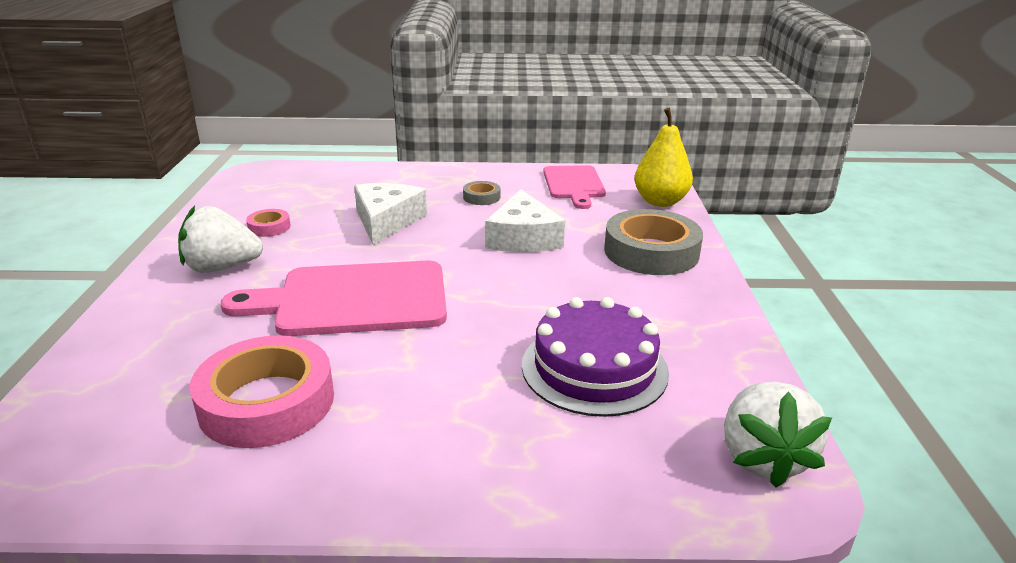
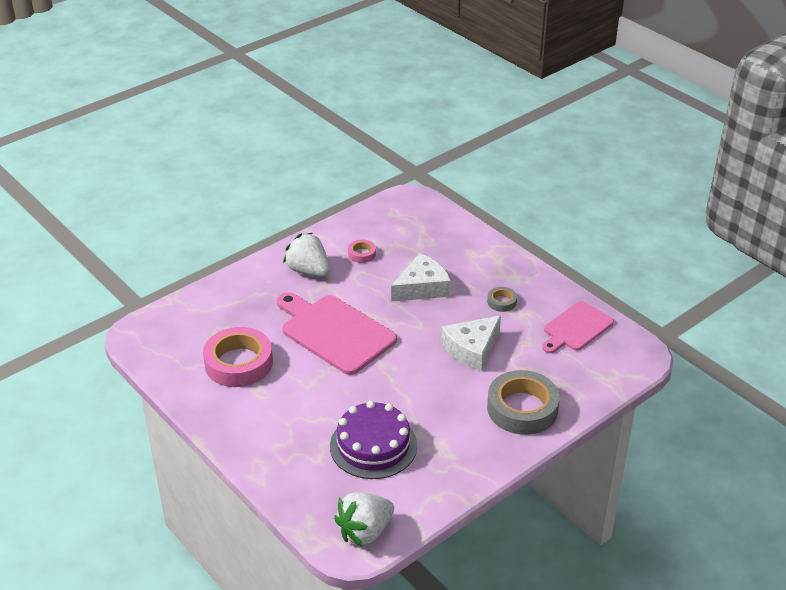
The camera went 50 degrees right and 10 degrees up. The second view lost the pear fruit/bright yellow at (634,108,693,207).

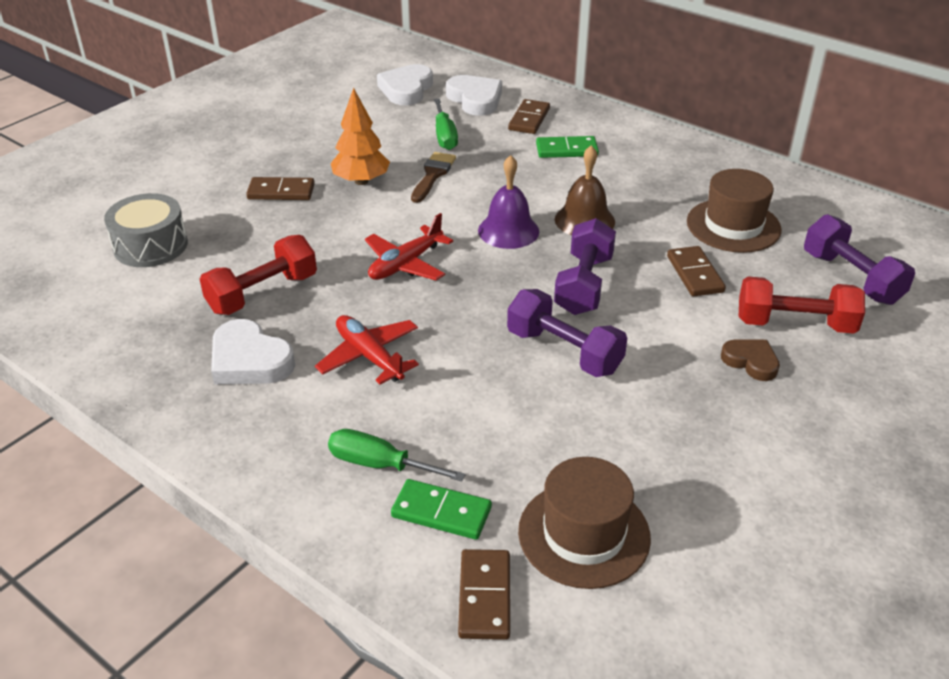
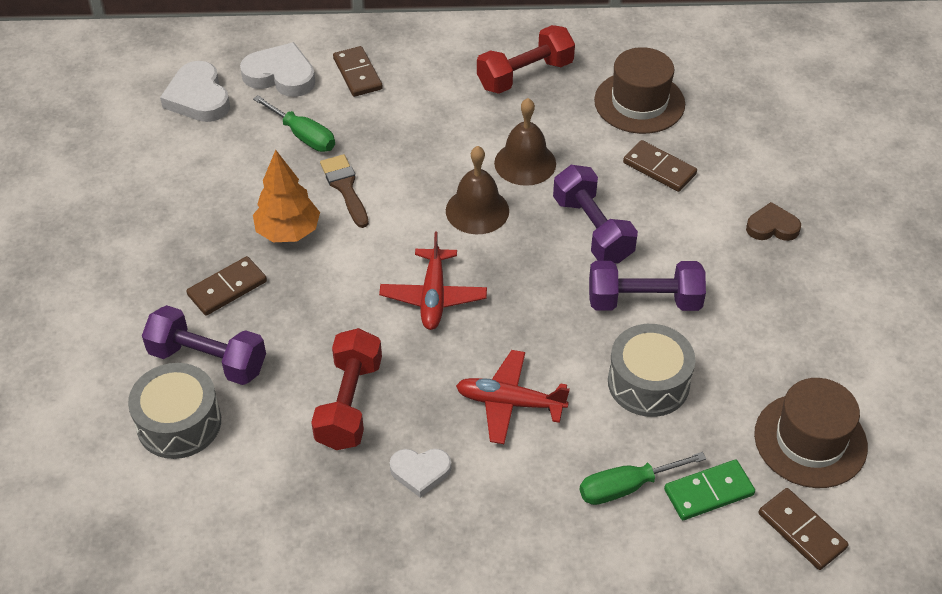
The camera went 40 degrees left and 10 degrees up. The size of the heart/pure white at (211,319,295,385) changed by a factor of 0.63. What was the bell/purple at (478,155,539,249) turned into the bell/brown at (446,146,509,234). The second view lost the domino piece/emerald at (536,136,599,158). The hand weight/crimson ended up elsewhere, having gone from (738,276,865,334) to (477,25,575,94). The hand weight/purple ended up elsewhere, having gone from (804,214,915,305) to (142,305,266,385). The second view gained the snare drum/gray at (608,324,695,417).

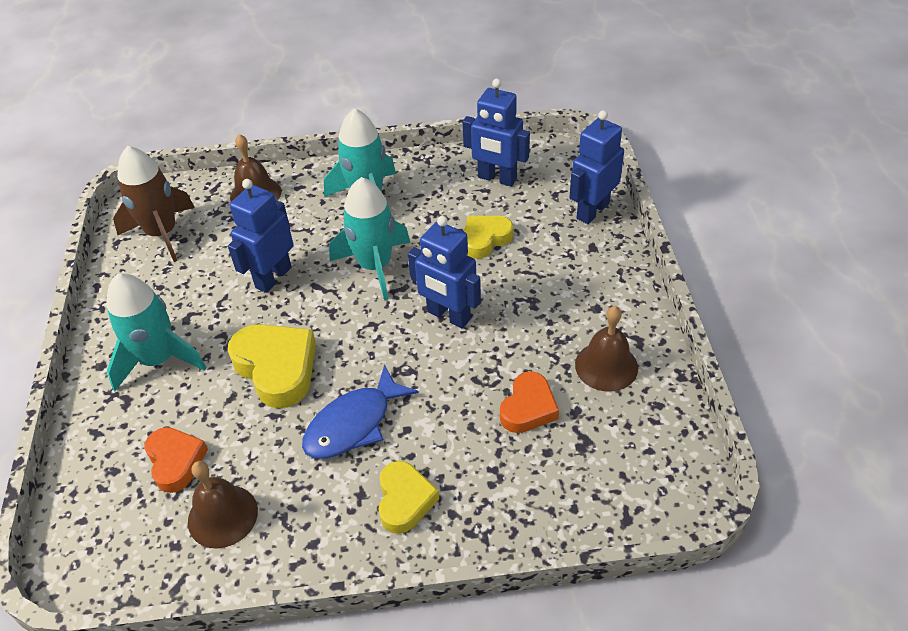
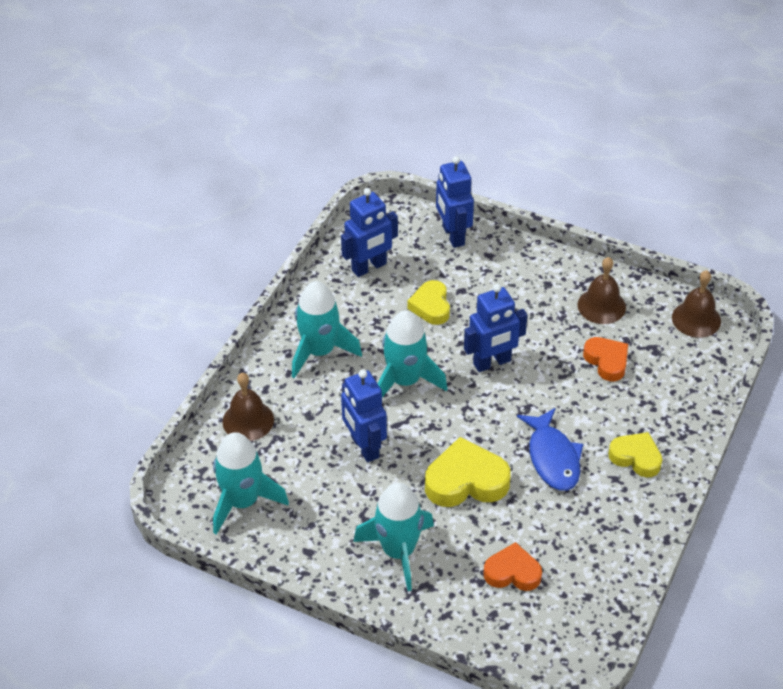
The camera went 60 degrees left and 0 degrees up. What was the toy rocket/brown at (113,146,195,262) turned into the toy rocket/turquoise at (213,432,289,535). The bell/brown ended up elsewhere, having gone from (188,461,258,549) to (672,270,721,338).

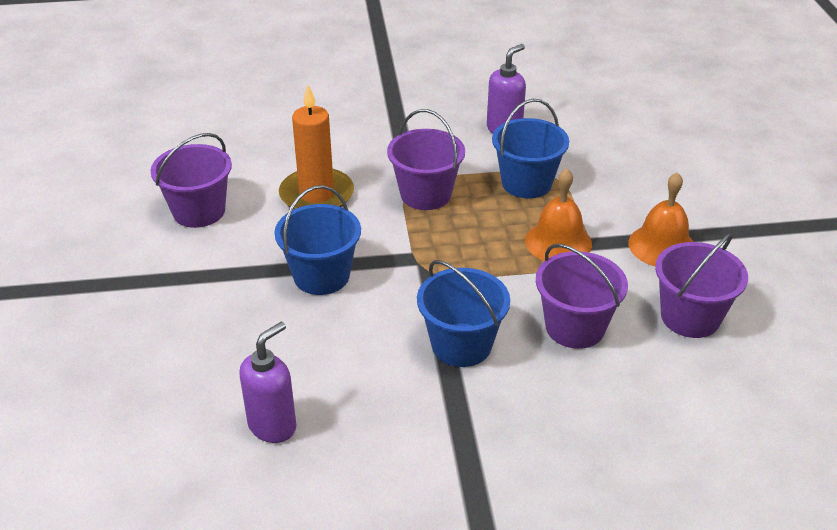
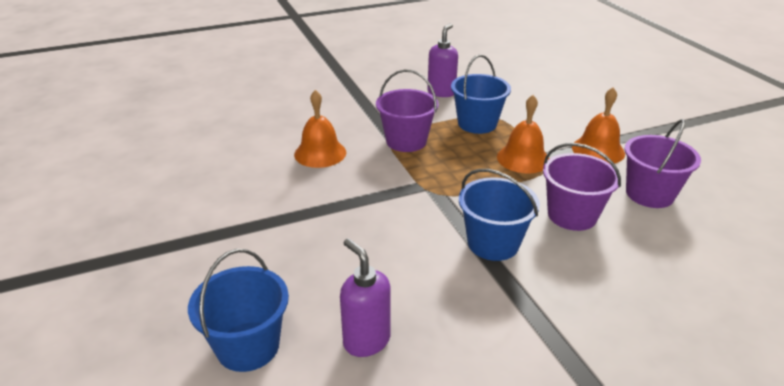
The camera went 15 degrees left and 5 degrees down. The second view lost the sand bucket/purple at (150,133,232,228). The soap dispenser/purple at (239,322,296,443) ended up facing another way, 60 degrees counterclockwise from before. The sand bucket/blue ended up elsewhere, having gone from (274,185,361,295) to (188,249,289,372). Where the pillar candle/orange-coloured stood at (279,85,354,210), the bell/orange-coloured came to stand at (294,90,346,168).

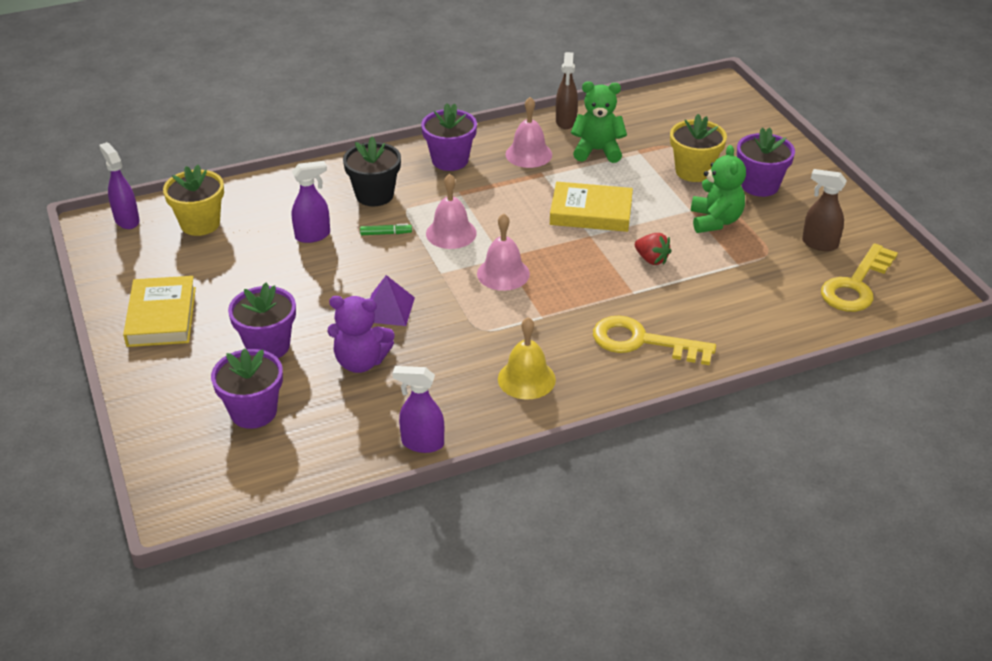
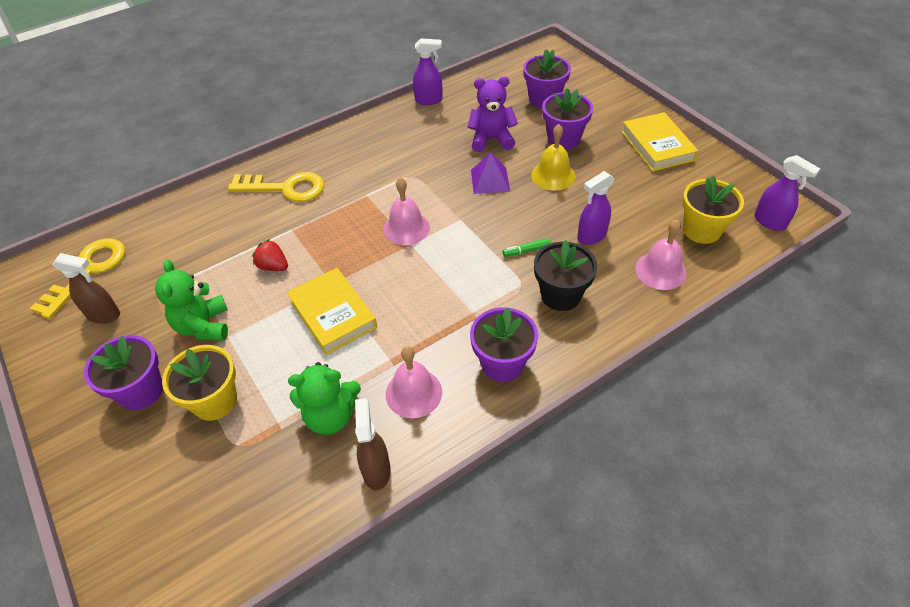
The camera went 170 degrees right and 10 degrees up. The bell/rosy ended up elsewhere, having gone from (426,174,477,249) to (635,220,687,290). The bell/bright yellow ended up elsewhere, having gone from (498,317,556,400) to (531,124,575,191). The hardback/bright yellow at (550,182,633,232) ended up facing another way, 60 degrees clockwise from before.

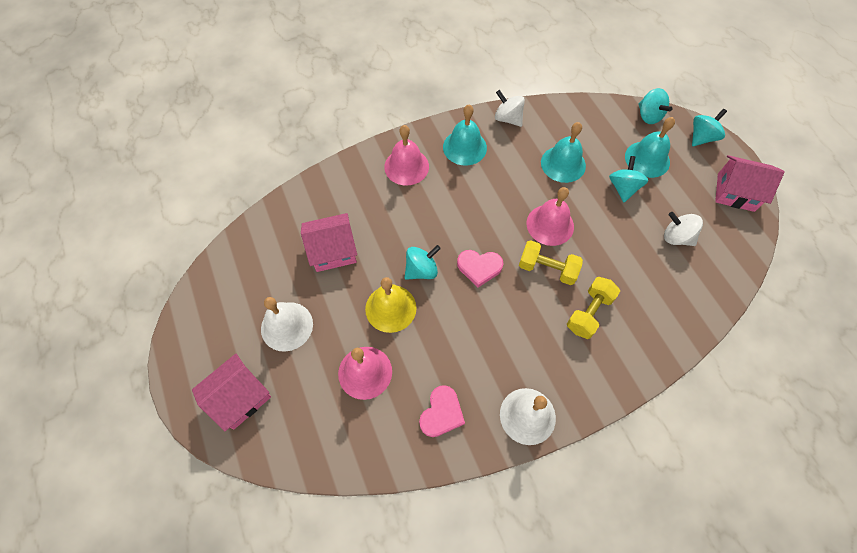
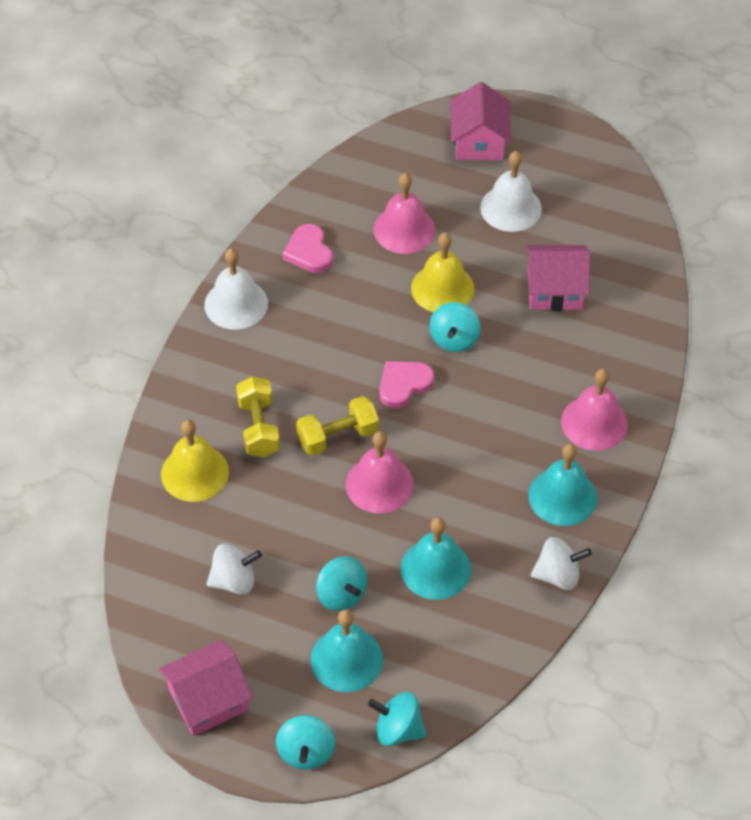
The camera went 135 degrees right and 10 degrees down. The house/rosy at (301,213,357,272) ended up facing another way, 60 degrees clockwise from before. The second view gained the bell/bright yellow at (161,420,229,502).

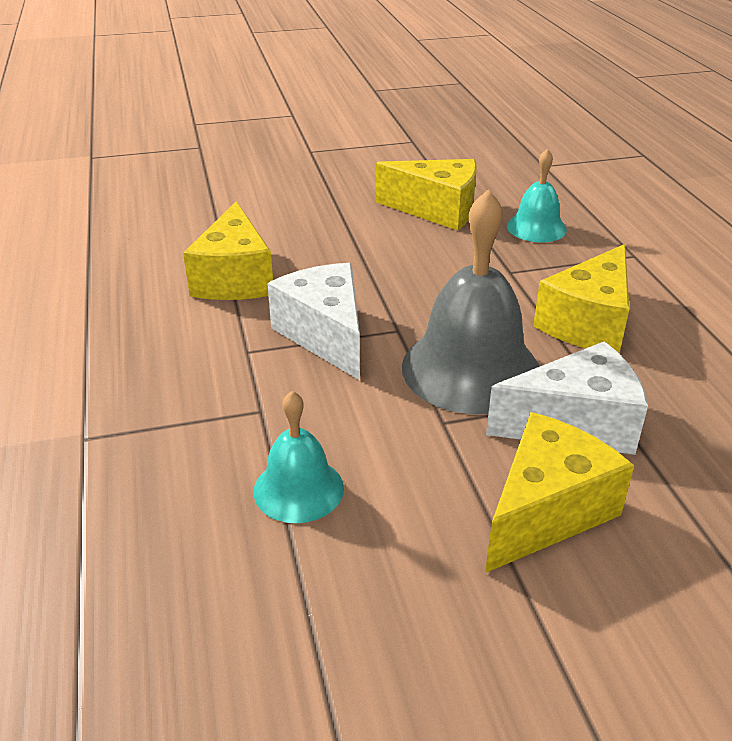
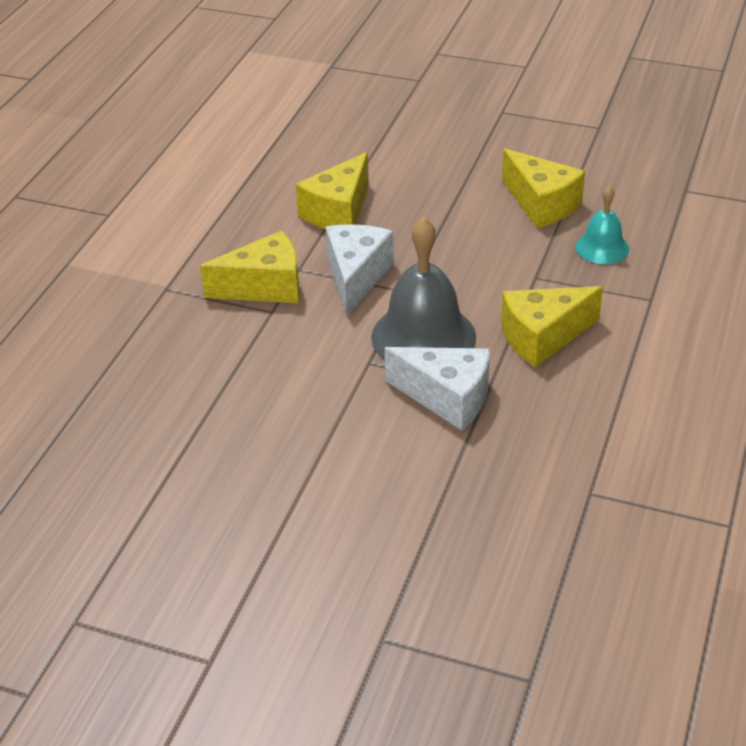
The camera went 35 degrees right and 5 degrees up. The second view lost the bell/turquoise at (254,391,344,523). The piece of cheese/bright yellow ended up elsewhere, having gone from (485,412,634,573) to (200,230,300,303).

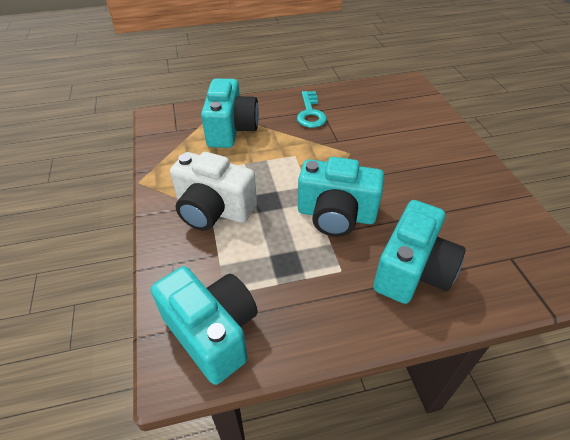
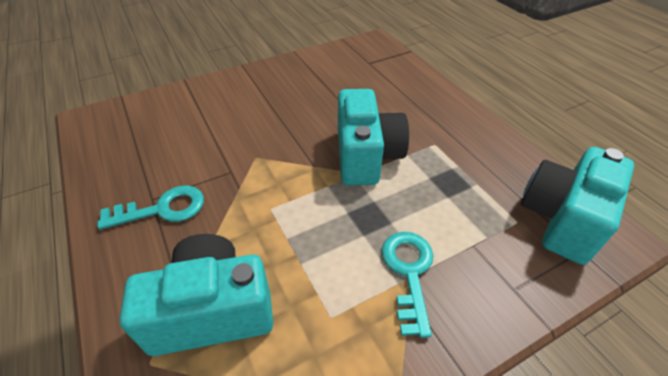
The camera went 105 degrees left and 0 degrees up. Where the camera/pure white stood at (170,152,257,231), the key/turquoise came to stand at (381,232,434,338). The second view lost the camera/turquoise at (373,200,465,304).

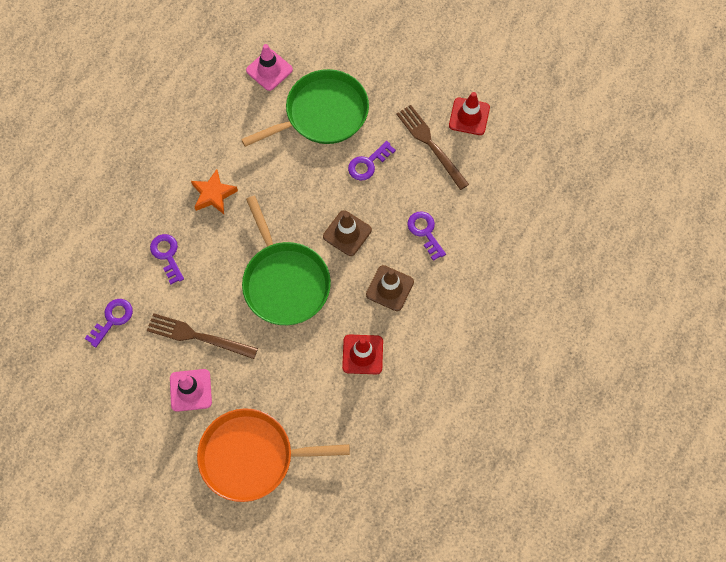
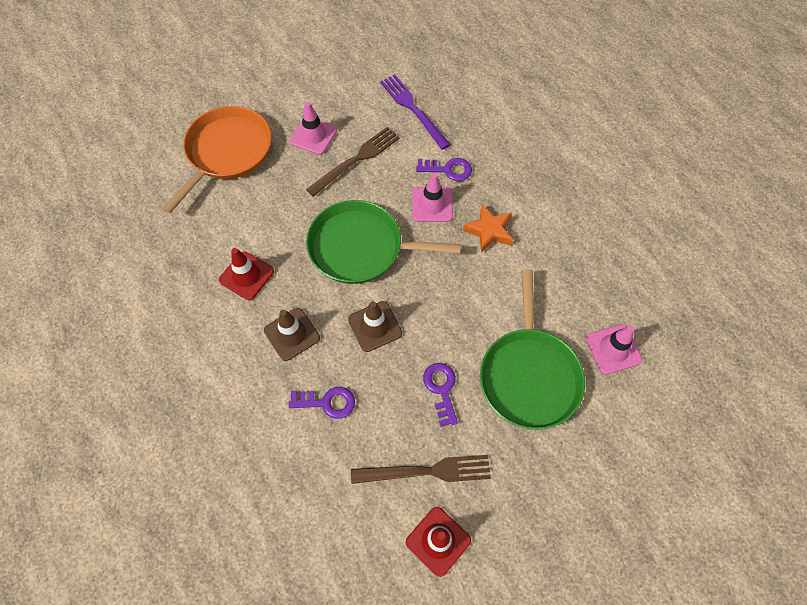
The camera went 120 degrees right and 5 degrees down. Where the key/purple stood at (85,299,133,348), the dinner fork/purple came to stand at (380,74,451,150). The second view gained the traffic cone/rosy at (412,173,453,222).

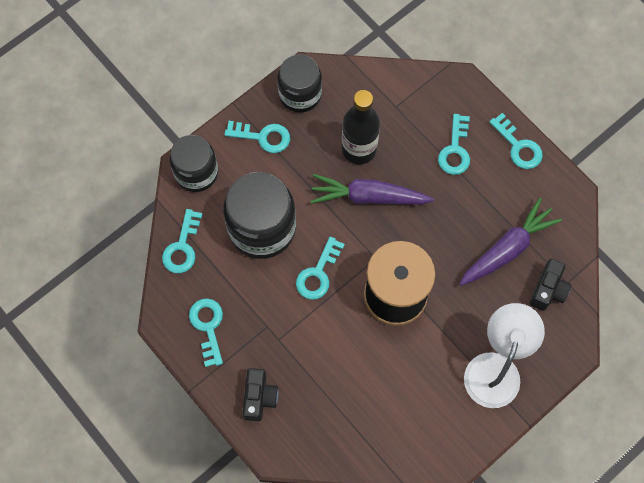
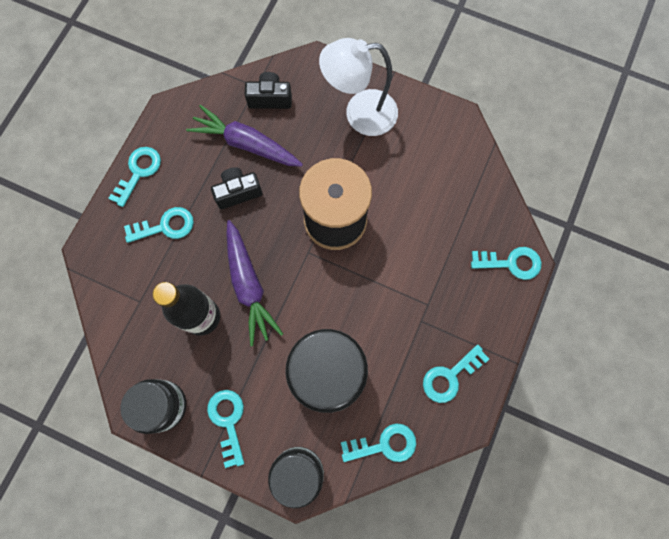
The camera went 115 degrees left and 5 degrees up. The camera/black ended up elsewhere, having gone from (242,368,278,421) to (211,167,263,209). The key/turquoise ended up elsewhere, having gone from (296,237,345,300) to (471,247,542,280).

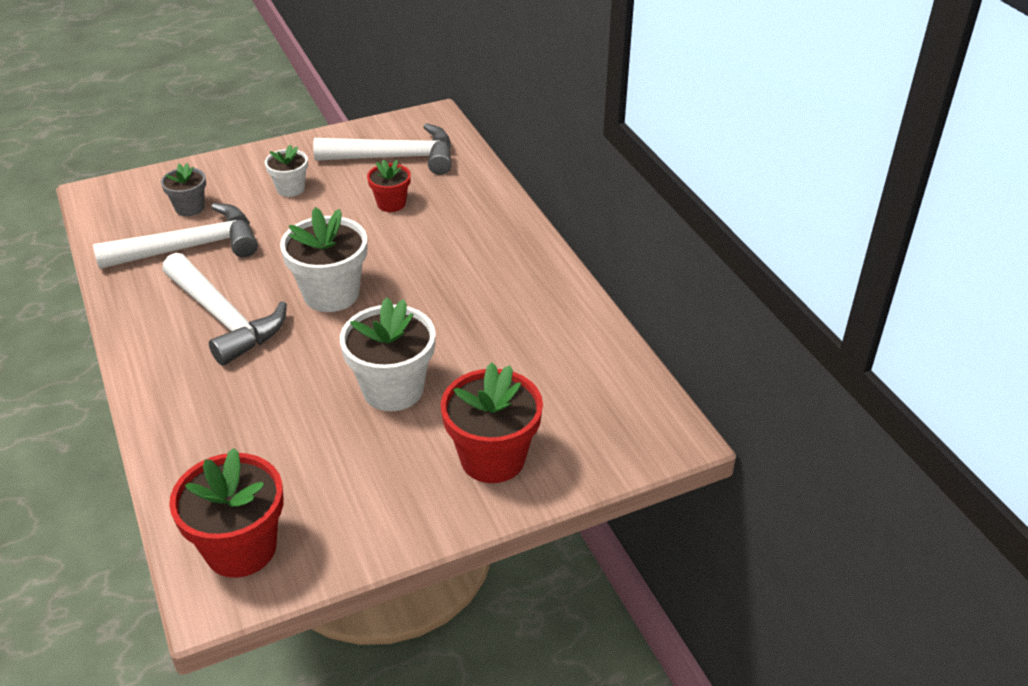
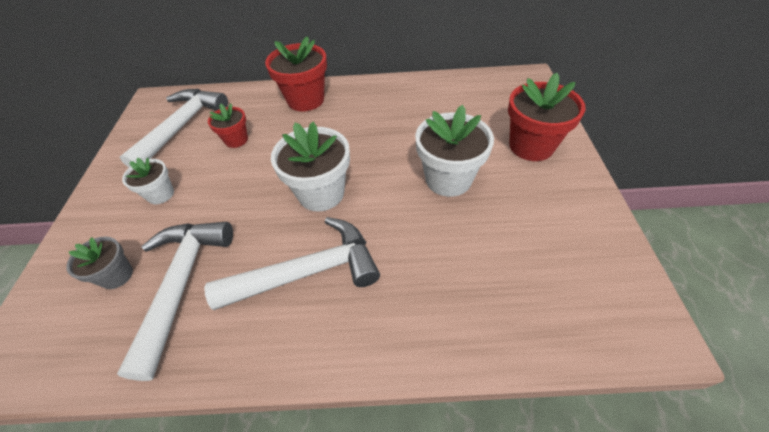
The camera went 65 degrees left and 10 degrees up. The flower pot/crimson ended up elsewhere, having gone from (169,448,283,578) to (265,36,327,112).

